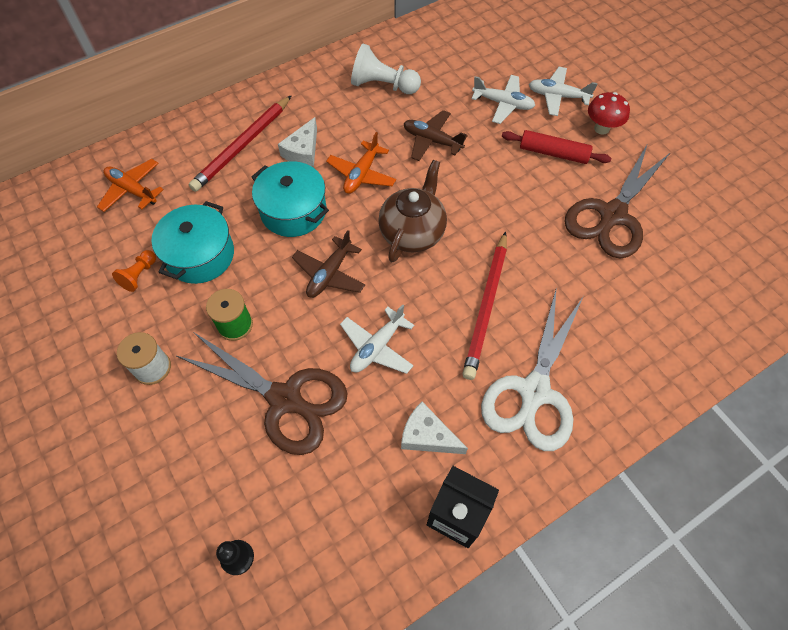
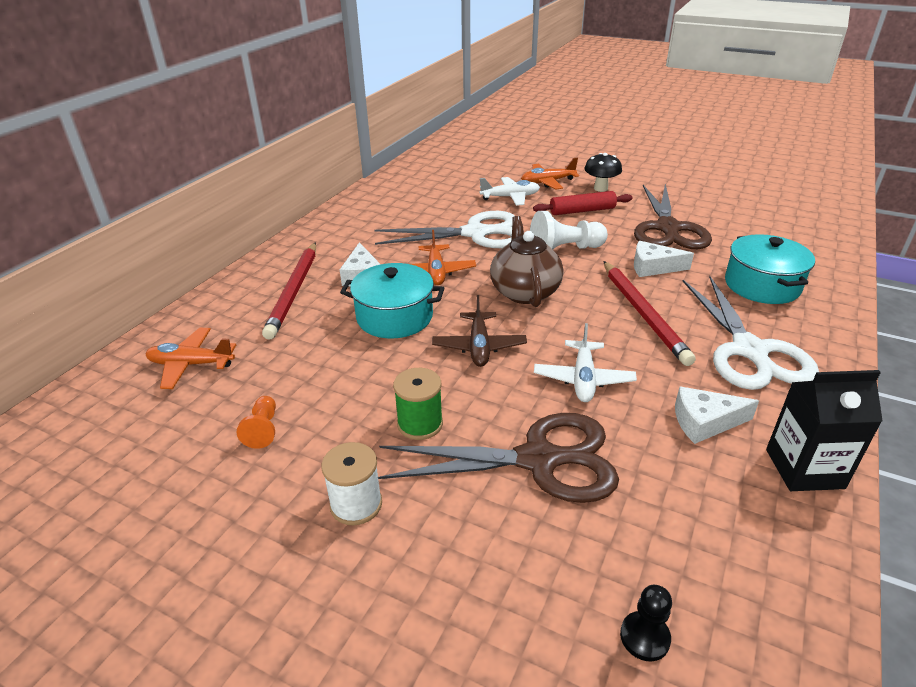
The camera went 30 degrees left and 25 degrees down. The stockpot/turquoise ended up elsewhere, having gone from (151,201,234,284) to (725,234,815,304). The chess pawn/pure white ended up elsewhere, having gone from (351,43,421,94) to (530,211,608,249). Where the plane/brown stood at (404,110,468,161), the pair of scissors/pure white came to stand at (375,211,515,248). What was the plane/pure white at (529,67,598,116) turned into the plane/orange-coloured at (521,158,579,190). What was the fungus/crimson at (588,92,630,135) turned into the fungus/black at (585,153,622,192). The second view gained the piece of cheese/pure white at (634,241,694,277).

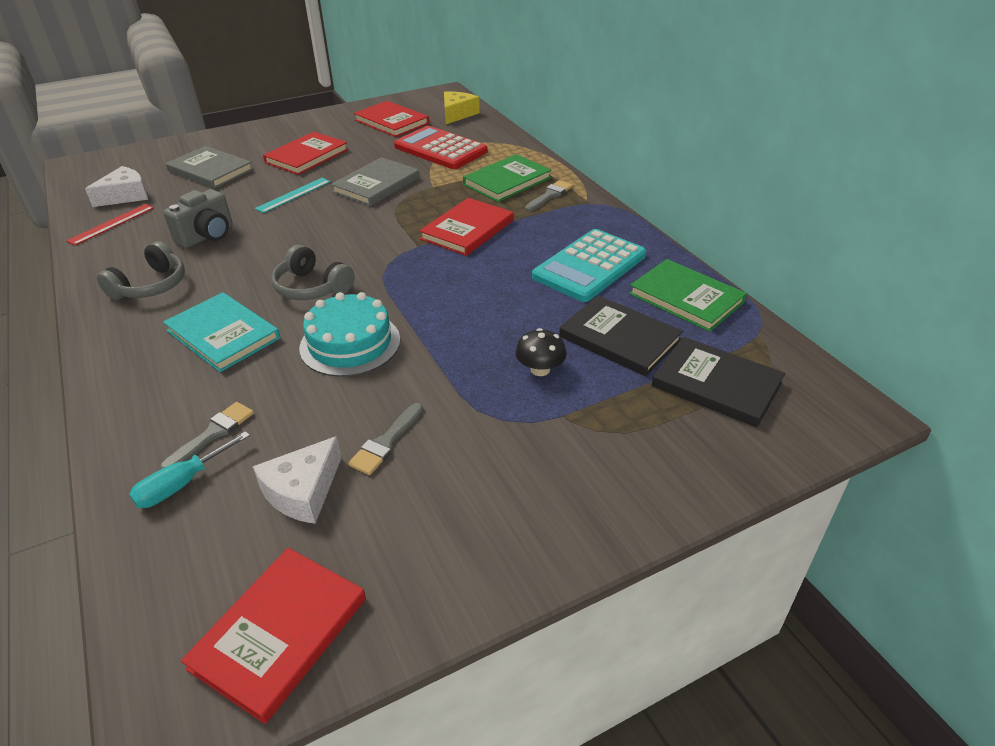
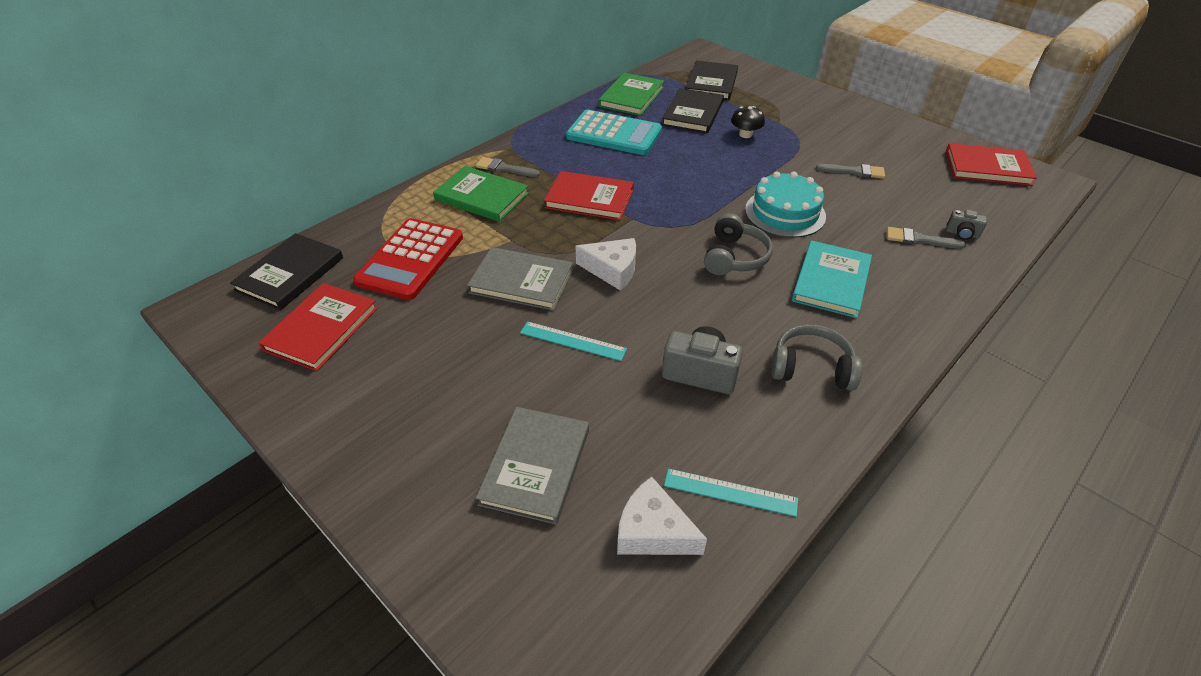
The camera went 110 degrees left and 5 degrees up. What was the straightedge/crimson at (66,204,154,245) turned into the straightedge/turquoise at (664,468,798,517). Where the hand screwdriver/turquoise stood at (129,431,250,508), the camera/gray came to stand at (946,210,987,240). The piece of cheese/pure white ended up elsewhere, having gone from (252,436,341,524) to (576,238,636,291). The second view lost the hardback/crimson at (263,132,348,175). Where the piece of cheese/bright yellow stood at (444,91,480,124), the hardback/black came to stand at (230,233,343,310).

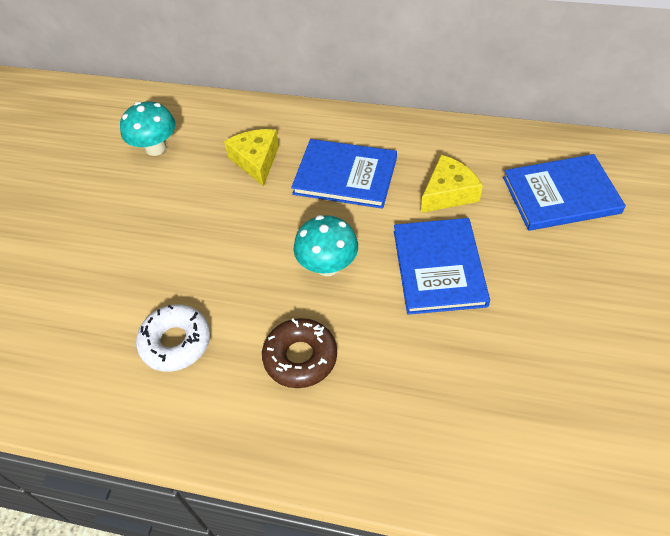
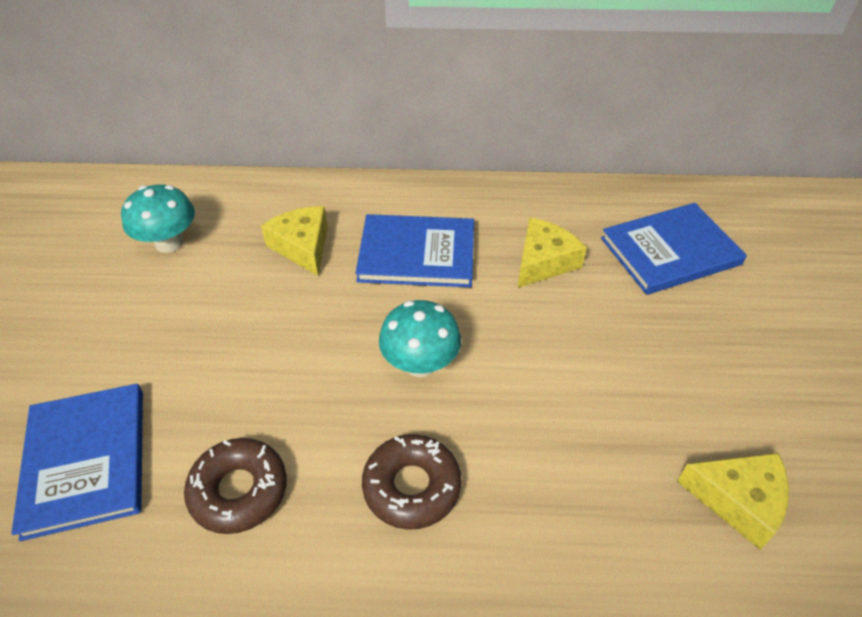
The camera went 15 degrees left and 5 degrees down. What was the glazed donut/pure white at (136,304,210,372) turned into the glazed donut/brown at (184,438,287,534). The hardback/blue ended up elsewhere, having gone from (394,218,490,315) to (11,384,143,541). The second view gained the piece of cheese/bright yellow at (677,453,789,550).

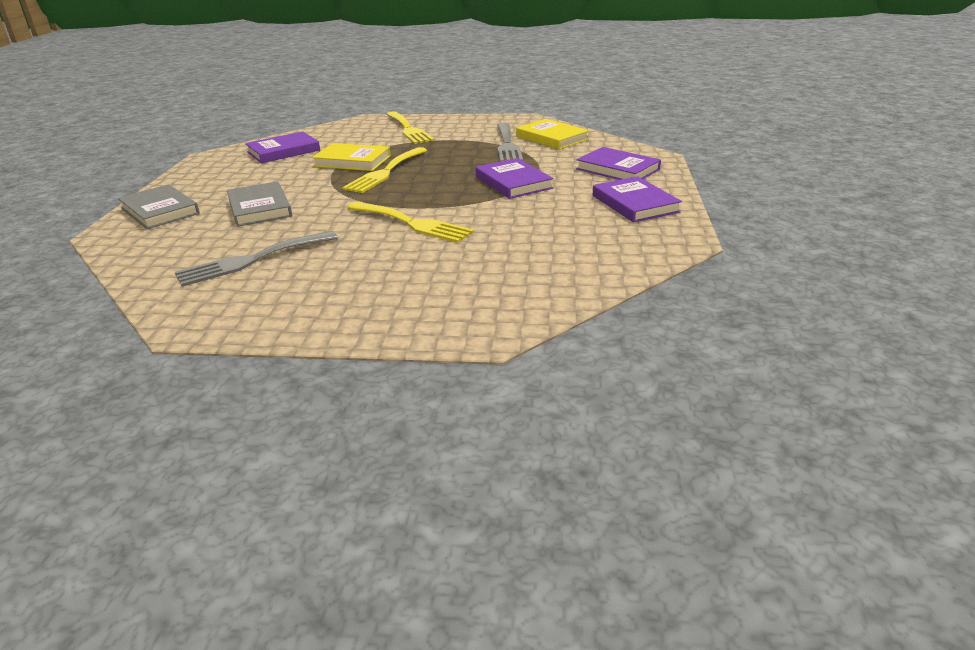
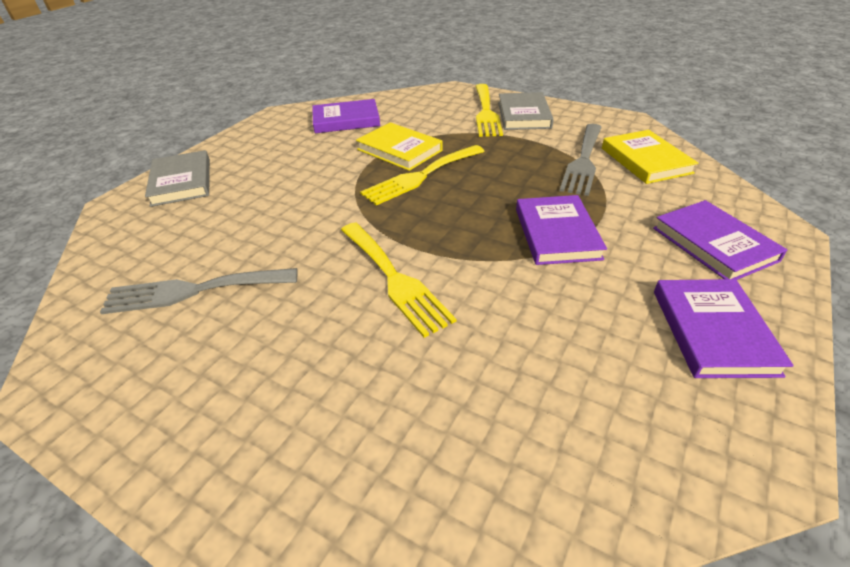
The camera went 25 degrees right and 10 degrees up. The hardback/gray ended up elsewhere, having gone from (227,181,292,227) to (498,92,554,130).

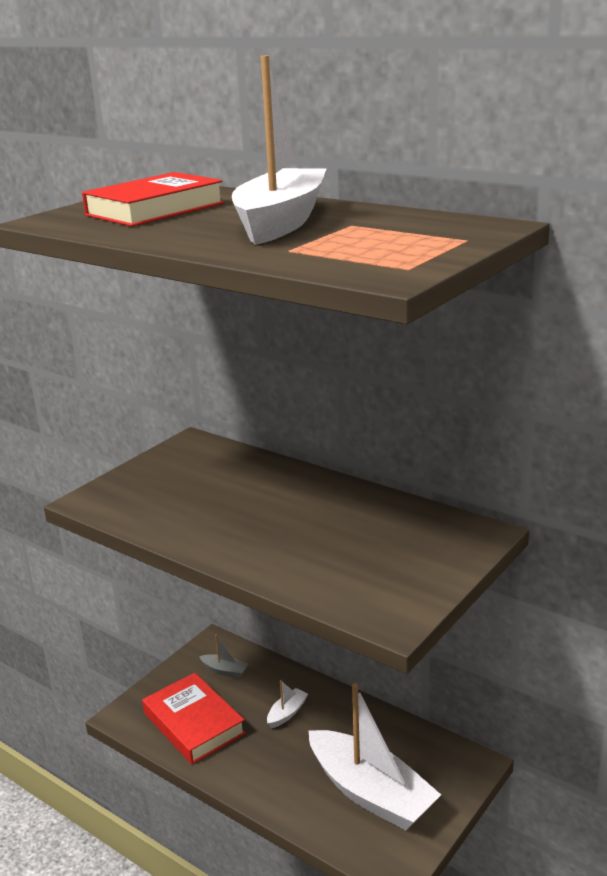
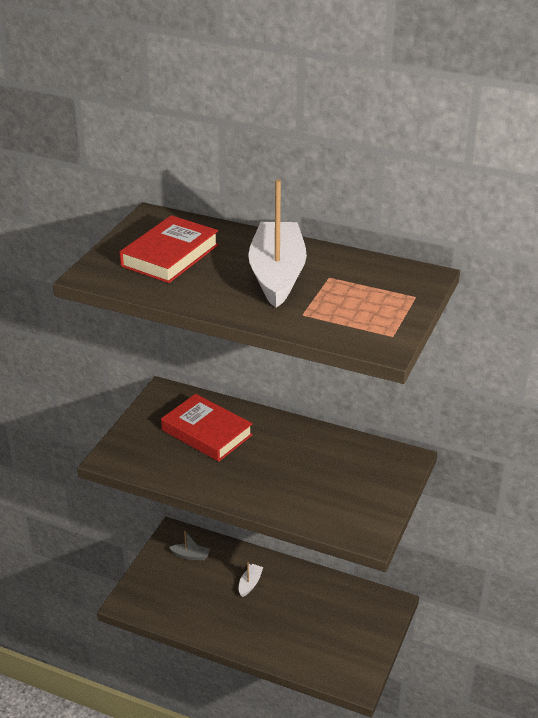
The camera went 15 degrees left and 10 degrees up. The hardback/crimson ended up elsewhere, having gone from (142,673,246,764) to (161,394,253,462). The second view lost the boat/pure white at (308,683,441,831).

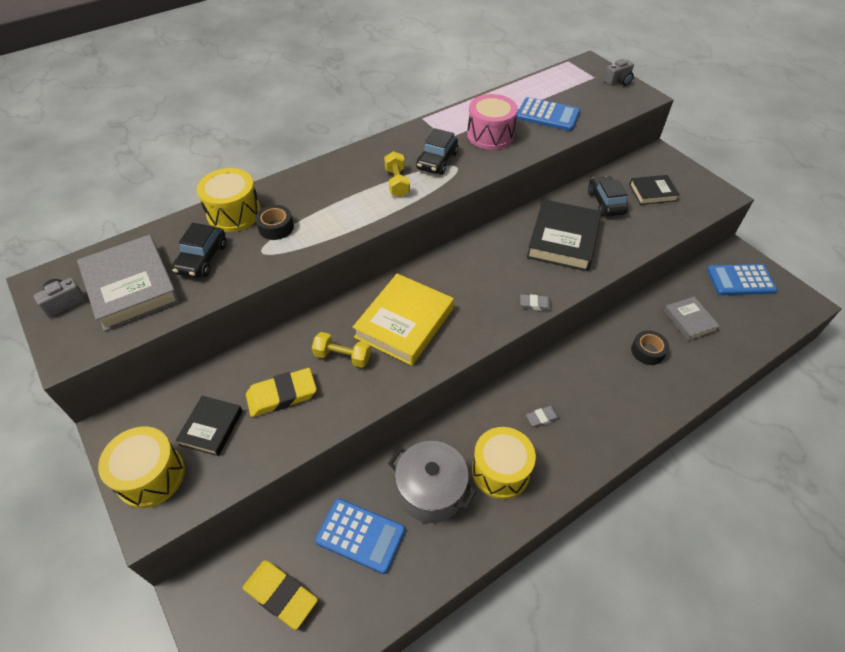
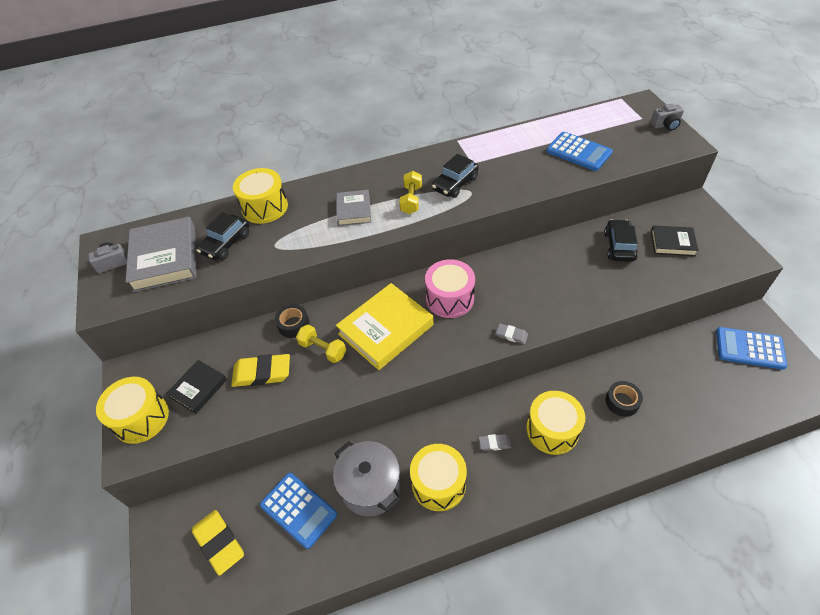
The camera went 20 degrees right and 0 degrees up. The roll of tape/black ended up elsewhere, having gone from (255,205,294,240) to (275,304,309,338). The snare drum/rosy ended up elsewhere, having gone from (467,94,518,150) to (425,259,475,318). The second view lost the hardback/black at (527,199,602,271). The hardback/gray ended up elsewhere, having gone from (664,297,720,341) to (336,190,371,226). The second view gained the snare drum/bright yellow at (526,391,585,455).

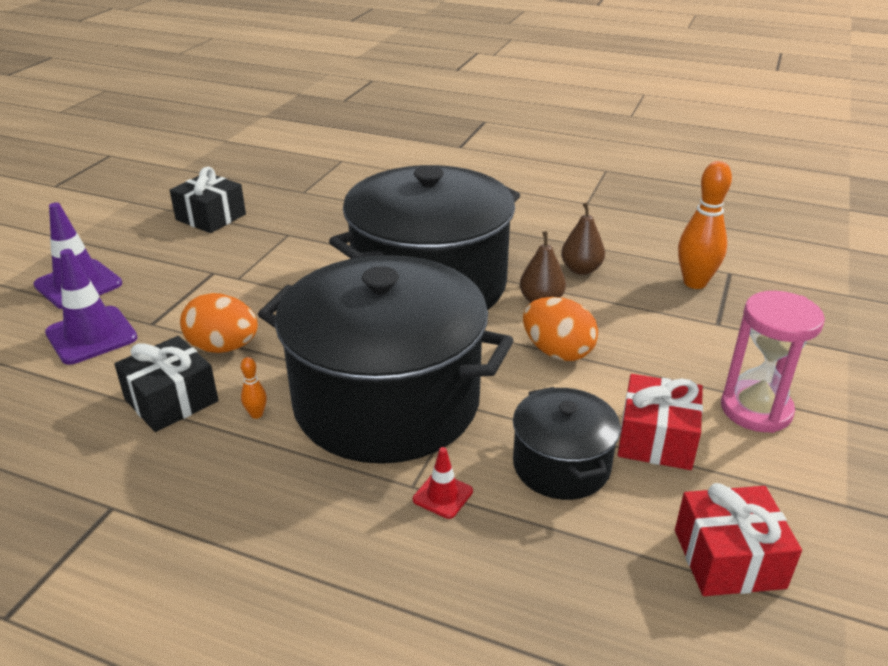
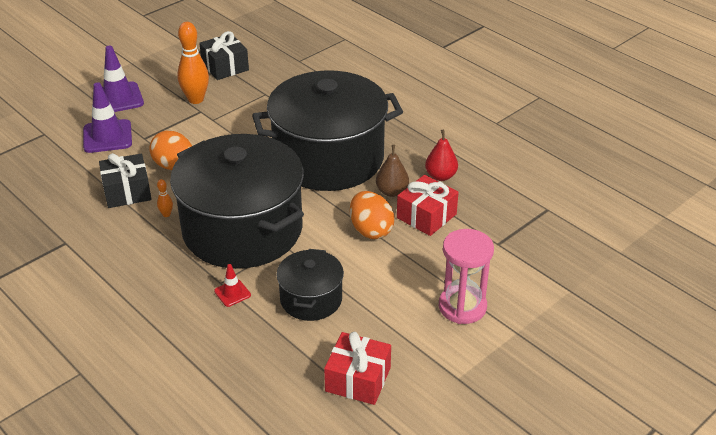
The camera went 25 degrees right and 5 degrees up. What was the pear fruit/brown at (561,202,605,275) turned into the pear fruit/crimson at (425,130,458,181). The present/crimson ended up elsewhere, having gone from (618,374,703,470) to (397,175,459,236). The tenpin/orange-coloured ended up elsewhere, having gone from (678,161,732,289) to (177,22,209,104).

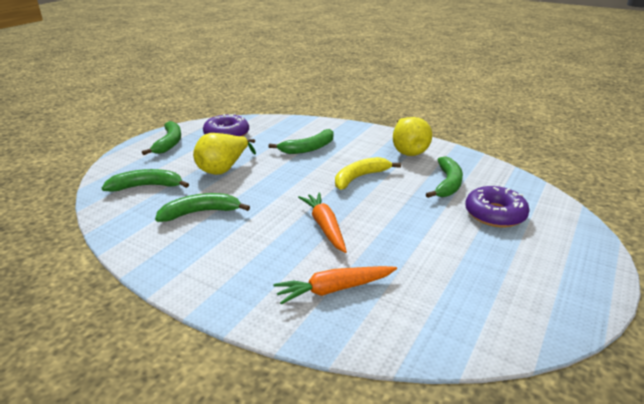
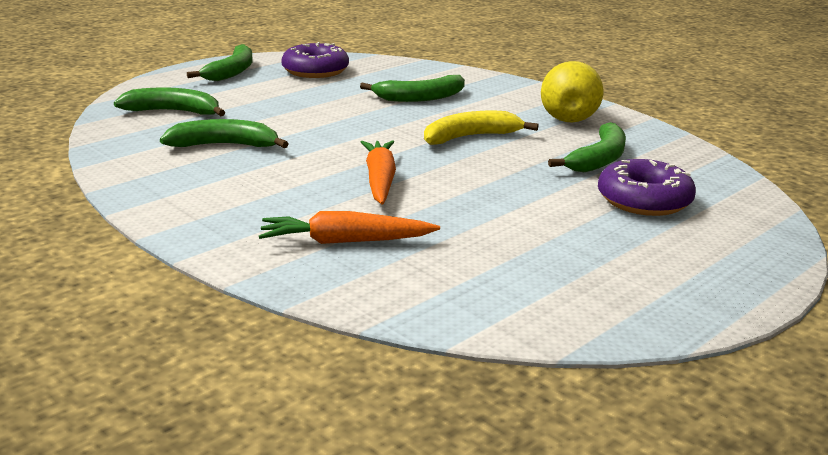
The camera went 15 degrees right and 5 degrees down. The second view lost the pear fruit/bright yellow at (193,133,256,175).

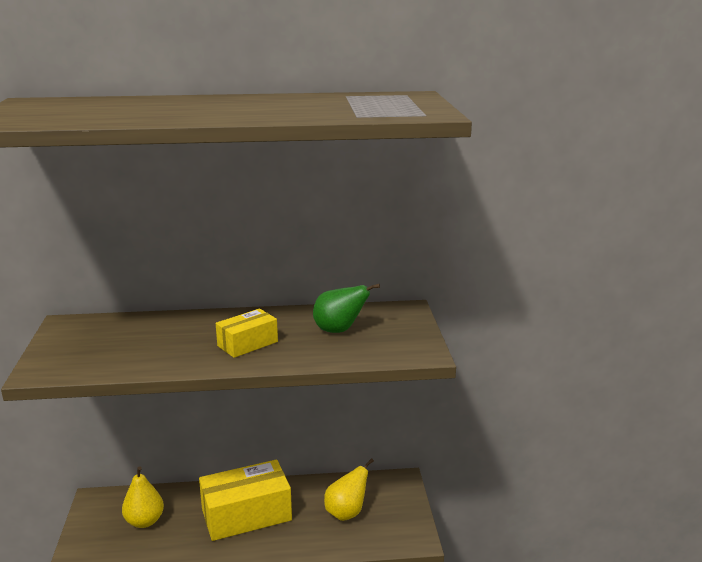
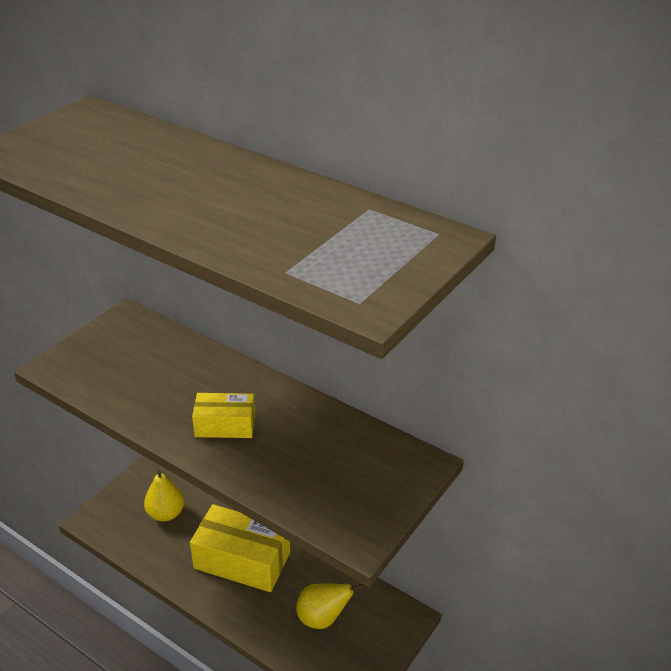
The camera went 40 degrees right and 15 degrees up. The second view lost the pear fruit/emerald at (313,284,380,333).

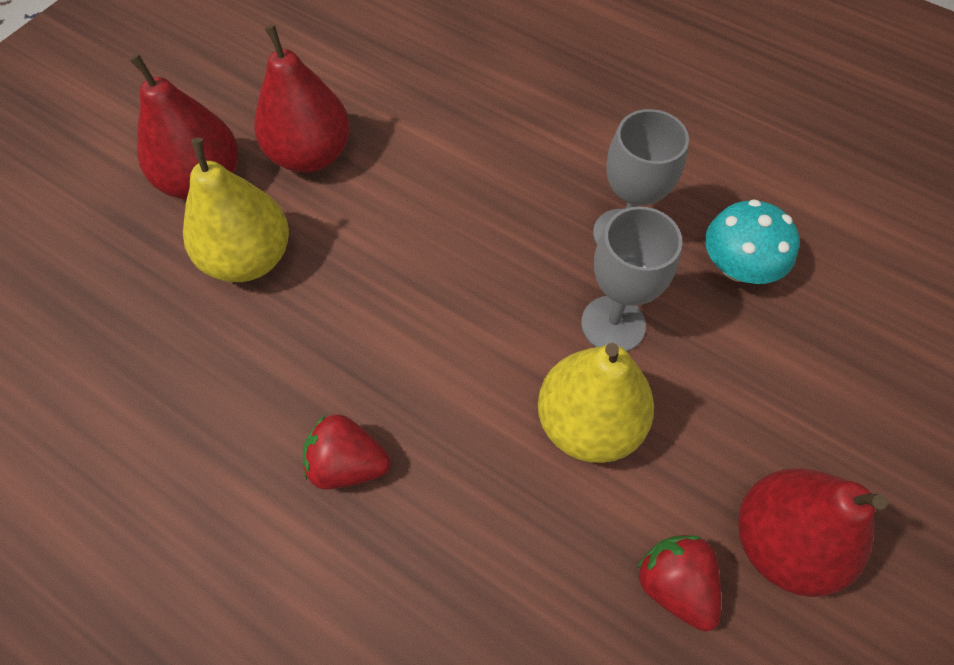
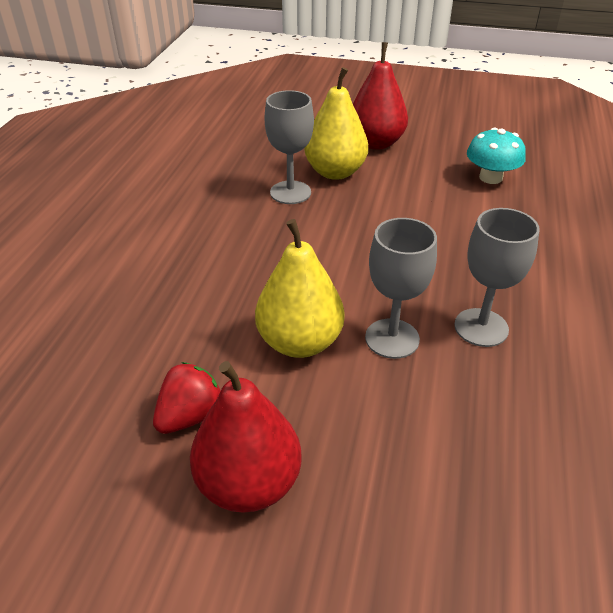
The camera went 70 degrees right and 20 degrees down. The second view lost the pear fruit/crimson at (254,25,350,173). The second view lost the berry/crimson at (303,414,391,489). The fungus/turquoise ended up elsewhere, having gone from (705,199,800,284) to (467,128,526,184). The second view gained the goblet/gray at (265,90,314,204).

